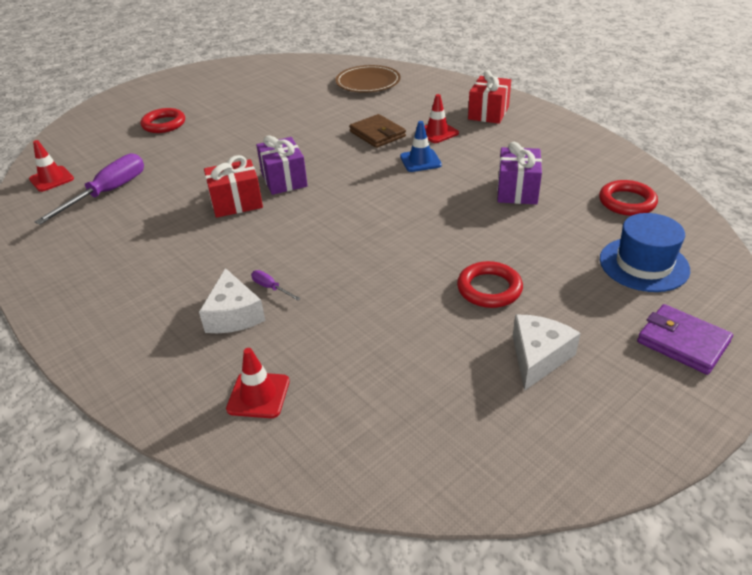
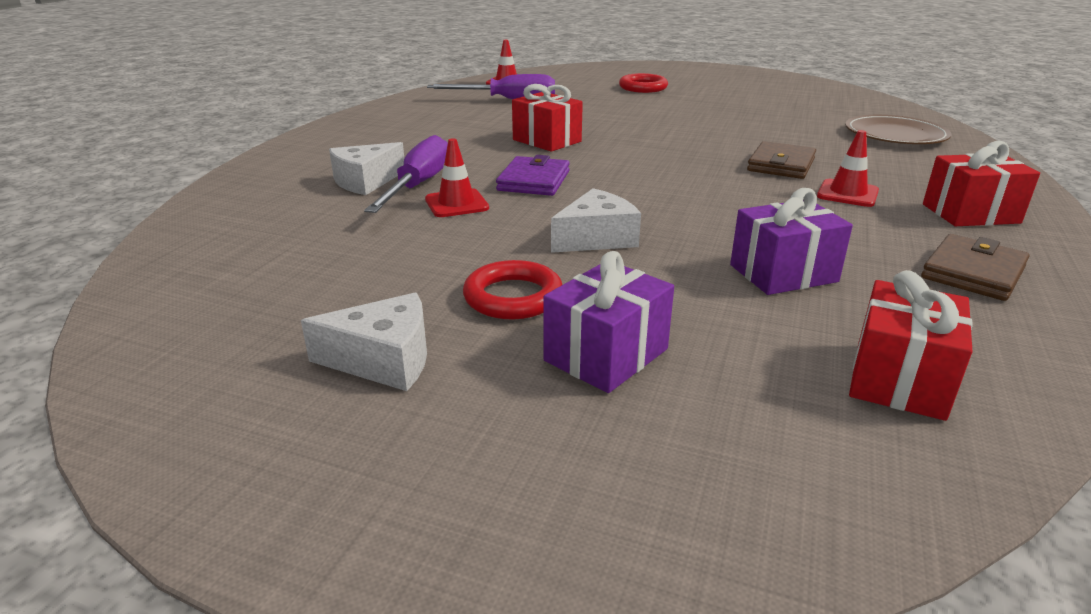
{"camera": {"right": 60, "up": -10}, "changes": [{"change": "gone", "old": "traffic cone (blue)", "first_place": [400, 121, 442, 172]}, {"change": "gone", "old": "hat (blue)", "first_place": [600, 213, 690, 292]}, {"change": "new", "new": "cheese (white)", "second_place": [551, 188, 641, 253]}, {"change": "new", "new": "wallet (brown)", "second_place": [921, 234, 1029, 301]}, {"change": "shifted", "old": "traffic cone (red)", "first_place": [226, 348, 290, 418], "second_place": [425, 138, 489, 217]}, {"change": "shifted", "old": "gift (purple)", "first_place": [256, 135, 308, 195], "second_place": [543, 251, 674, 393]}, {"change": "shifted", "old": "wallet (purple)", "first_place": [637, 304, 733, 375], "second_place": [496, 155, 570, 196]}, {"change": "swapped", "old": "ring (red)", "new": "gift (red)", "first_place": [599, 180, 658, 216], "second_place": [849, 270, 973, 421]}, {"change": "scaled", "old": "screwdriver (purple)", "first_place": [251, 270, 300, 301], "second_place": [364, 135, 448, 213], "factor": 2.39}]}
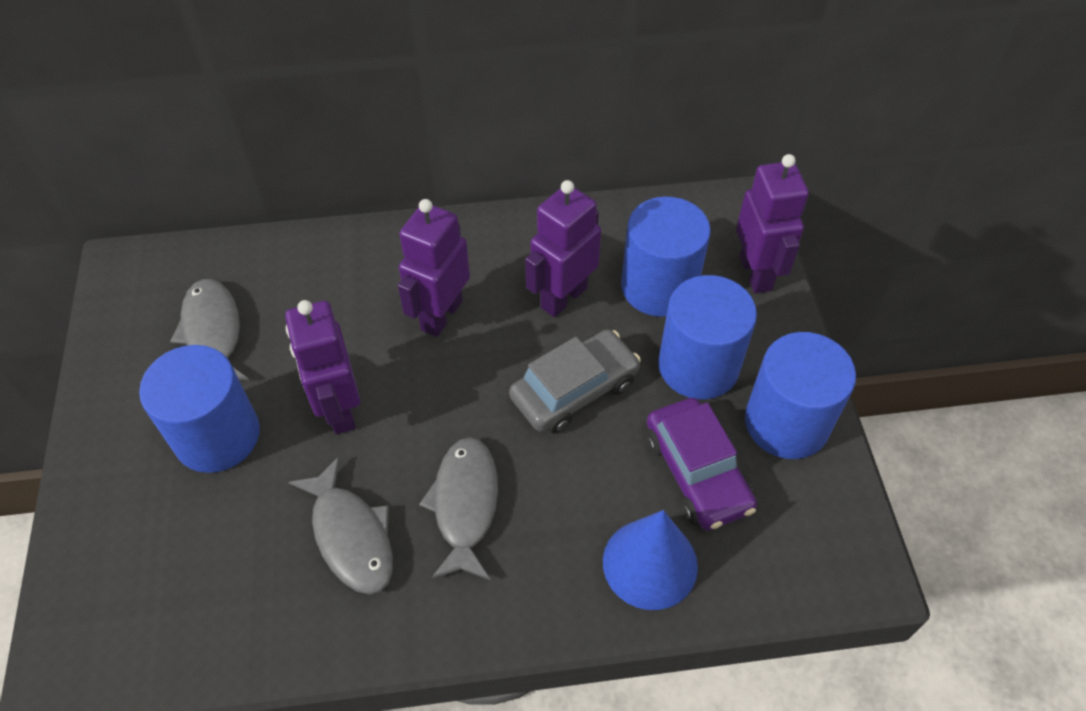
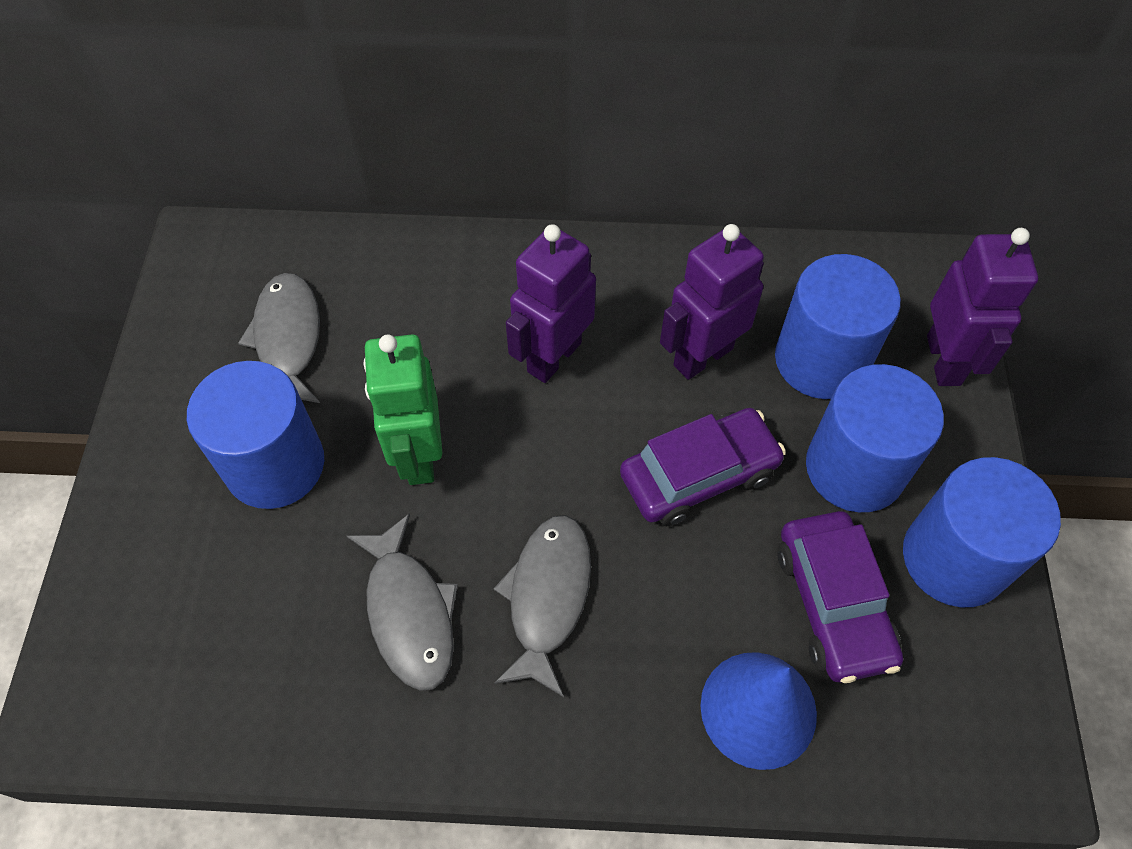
{"camera": {"right": 10, "up": 5}, "changes": [{"change": "repainted", "old": "robot (purple)", "new": "robot (green)", "first_place": [285, 300, 360, 434], "second_place": [363, 334, 442, 485]}, {"change": "repainted", "old": "car (grey)", "new": "car (purple)", "first_place": [509, 329, 641, 434], "second_place": [620, 408, 786, 526]}]}
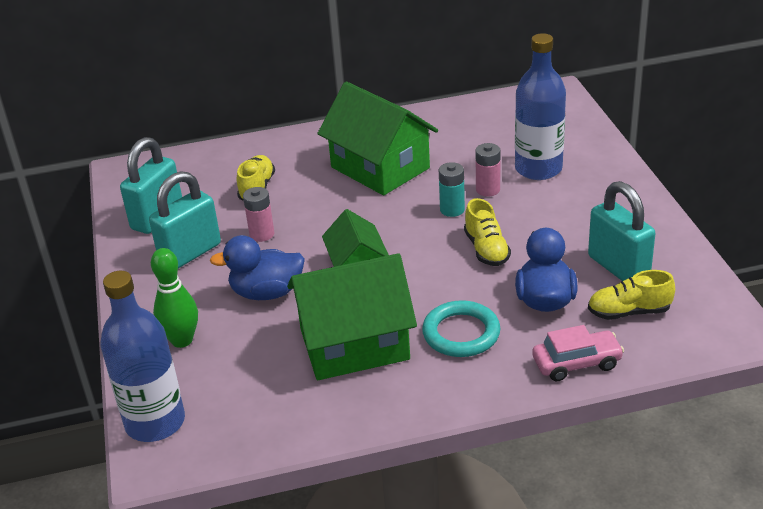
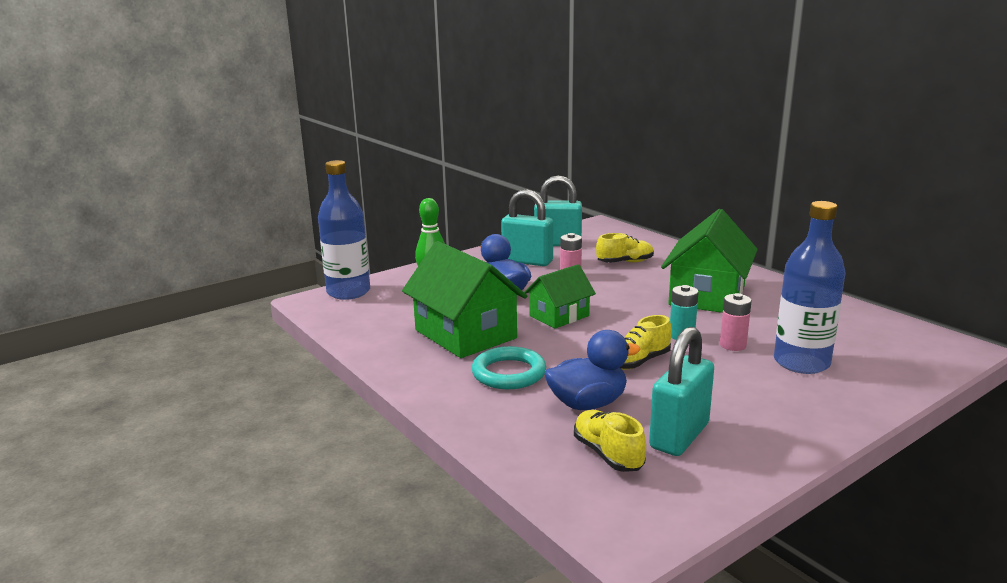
{"camera": {"right": 65, "up": -15}, "changes": [{"change": "gone", "old": "car (pink)", "first_place": [532, 325, 624, 381]}]}
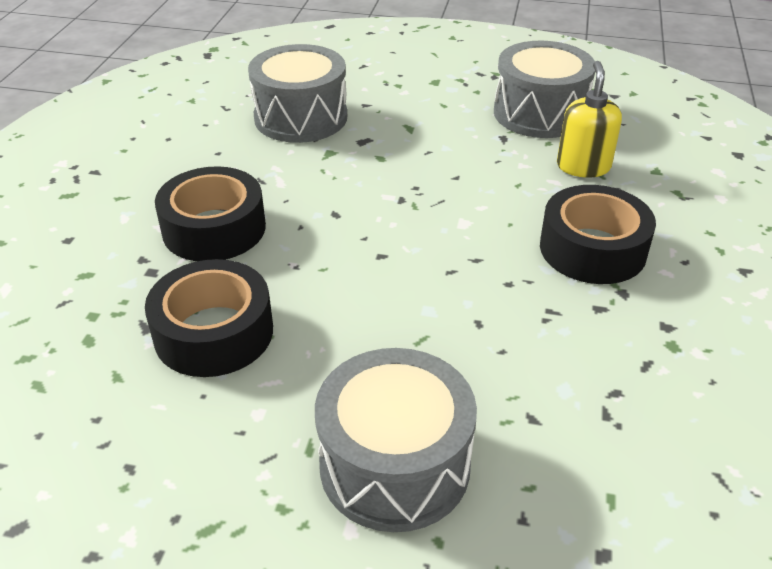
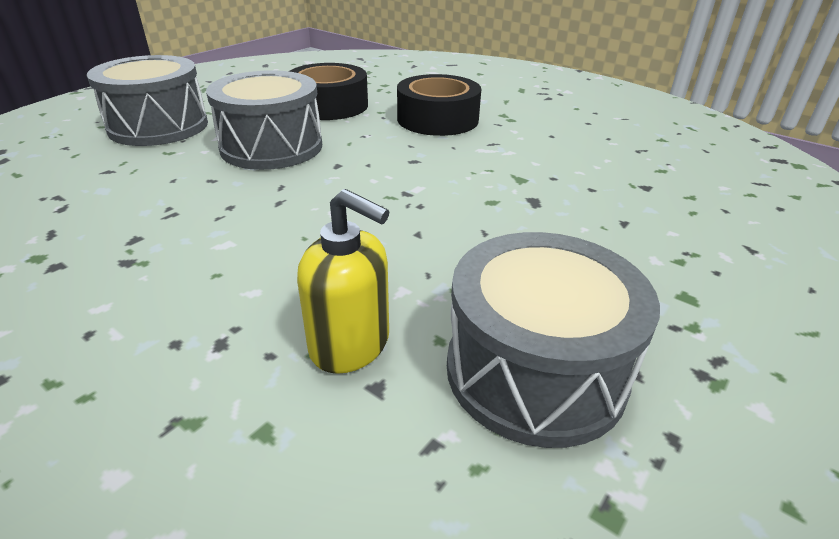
{"camera": {"right": 115, "up": -5}, "changes": [{"change": "gone", "old": "tape (black)", "first_place": [540, 185, 656, 284]}, {"change": "shifted", "old": "drum (grey)", "first_place": [248, 44, 347, 143], "second_place": [206, 70, 322, 170]}]}
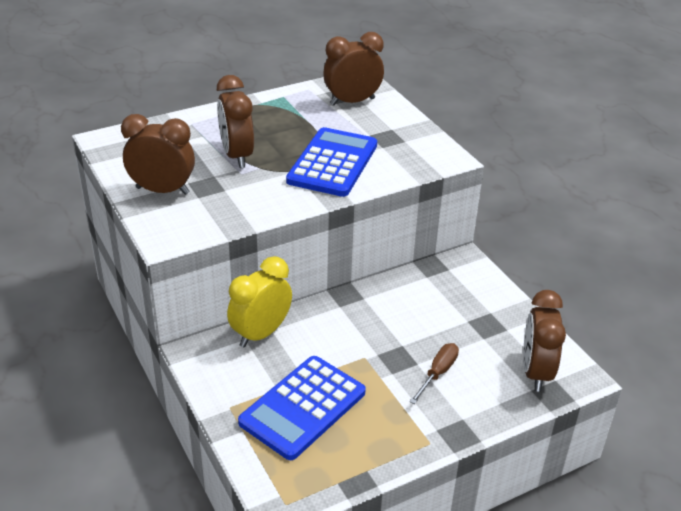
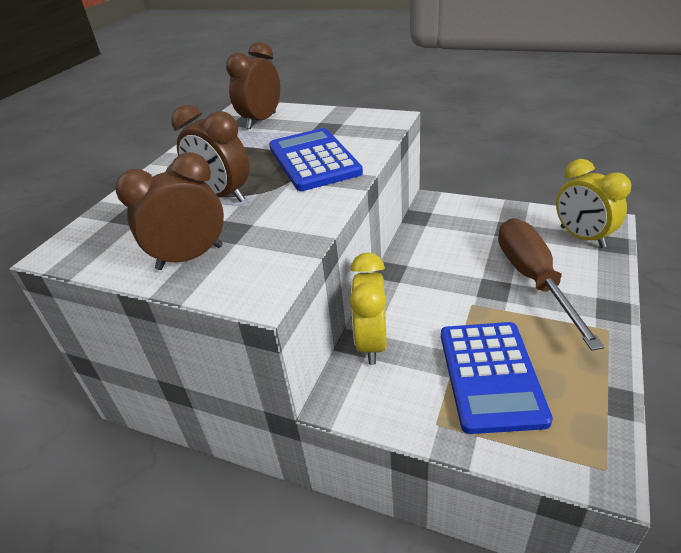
{"camera": {"right": -35, "up": 0}, "changes": [{"change": "repainted", "old": "clock (brown)", "new": "clock (yellow)", "first_place": [523, 290, 566, 392], "second_place": [556, 159, 631, 248]}, {"change": "scaled", "old": "screwdriver (brown)", "first_place": [409, 343, 459, 404], "second_place": [498, 218, 605, 351], "factor": 2.1}]}
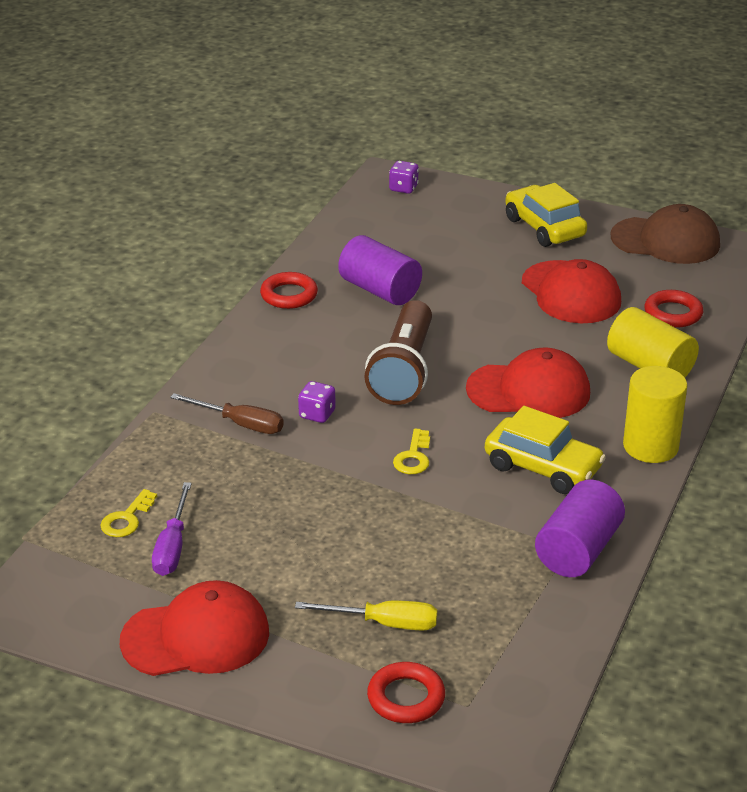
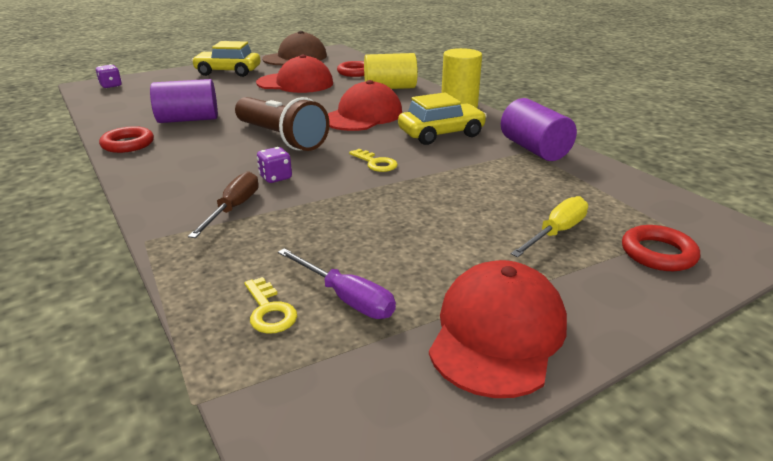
{"camera": {"right": -55, "up": -5}, "changes": [{"change": "rotated", "old": "screwdriver (brown)", "first_place": [170, 393, 284, 434], "second_place": [188, 171, 259, 238], "degrees": -45}]}
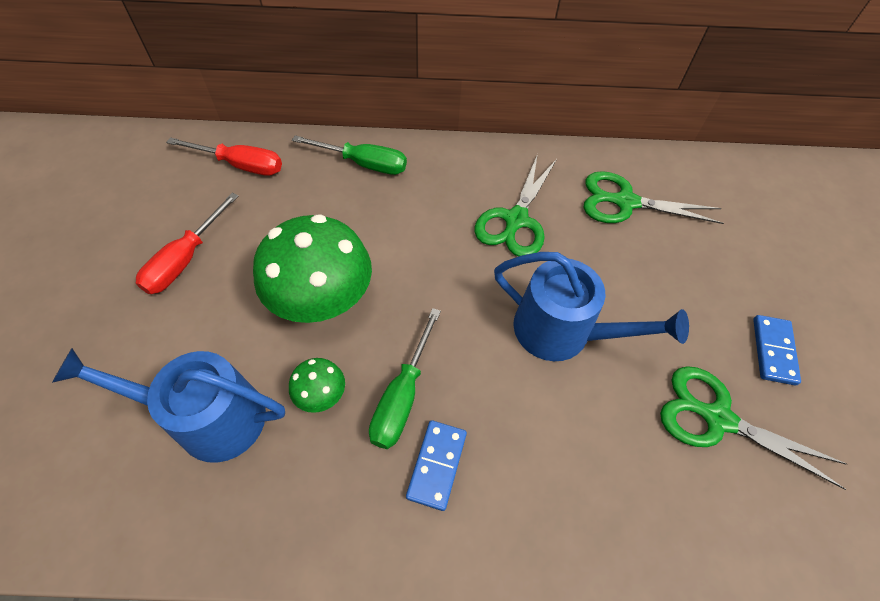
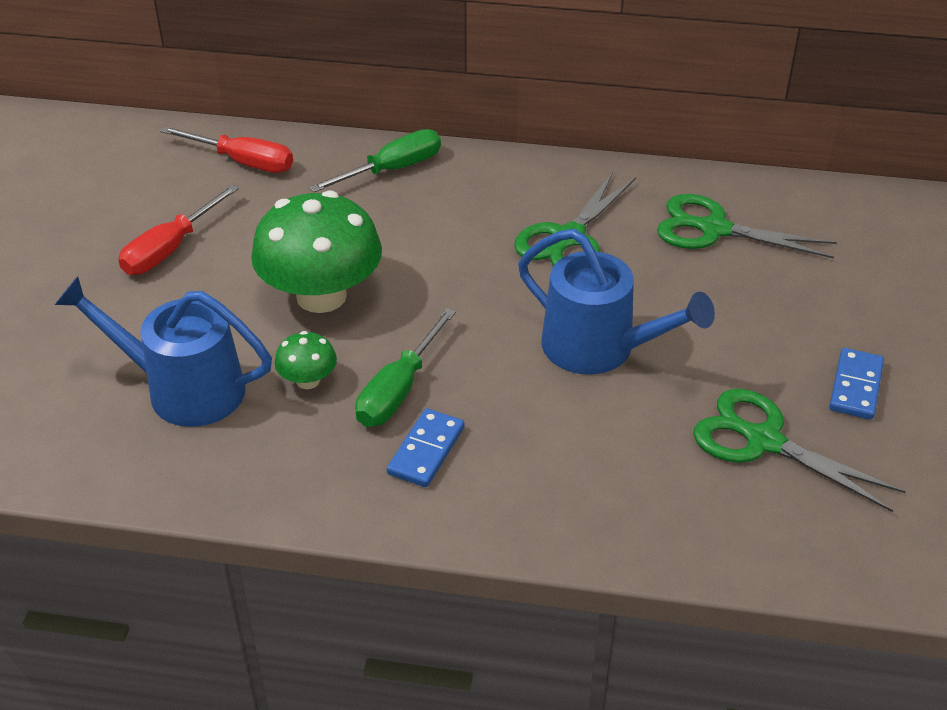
{"camera": {"right": 10, "up": -15}, "changes": [{"change": "rotated", "old": "screwdriver (green)", "first_place": [292, 135, 407, 175], "second_place": [309, 129, 441, 192], "degrees": -60}]}
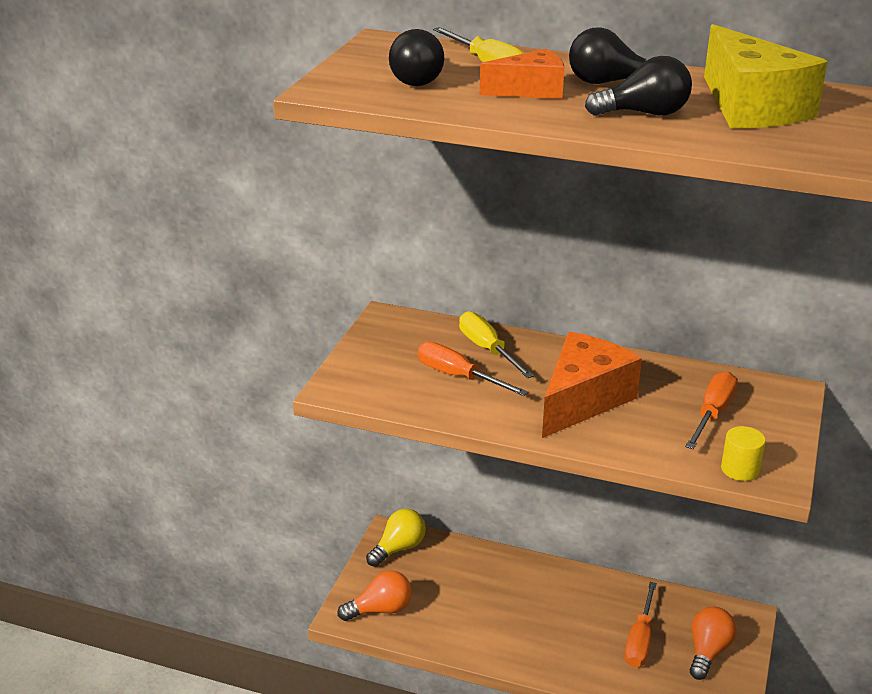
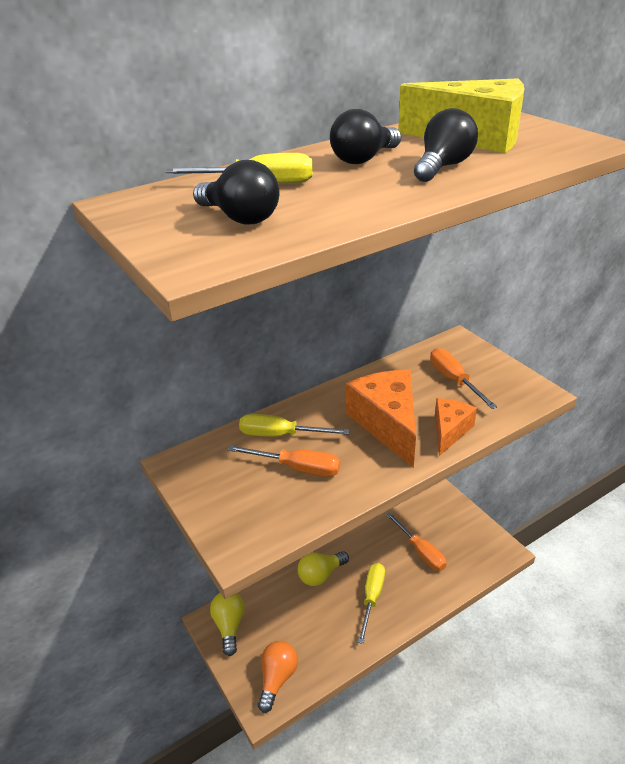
{"camera": {"right": -50, "up": 5}, "changes": [{"change": "gone", "old": "light bulb (orange)", "first_place": [690, 607, 737, 680]}, {"change": "gone", "old": "cylinder (yellow)", "first_place": [721, 426, 766, 481]}, {"change": "new", "new": "light bulb (yellow)", "second_place": [298, 551, 349, 586]}, {"change": "new", "new": "screwdriver (yellow)", "second_place": [358, 563, 385, 644]}, {"change": "shifted", "old": "cheese (orange)", "first_place": [480, 49, 564, 99], "second_place": [435, 398, 477, 456]}, {"change": "rotated", "old": "screwdriver (orange)", "first_place": [418, 342, 528, 396], "second_place": [227, 445, 340, 477], "degrees": -150}]}
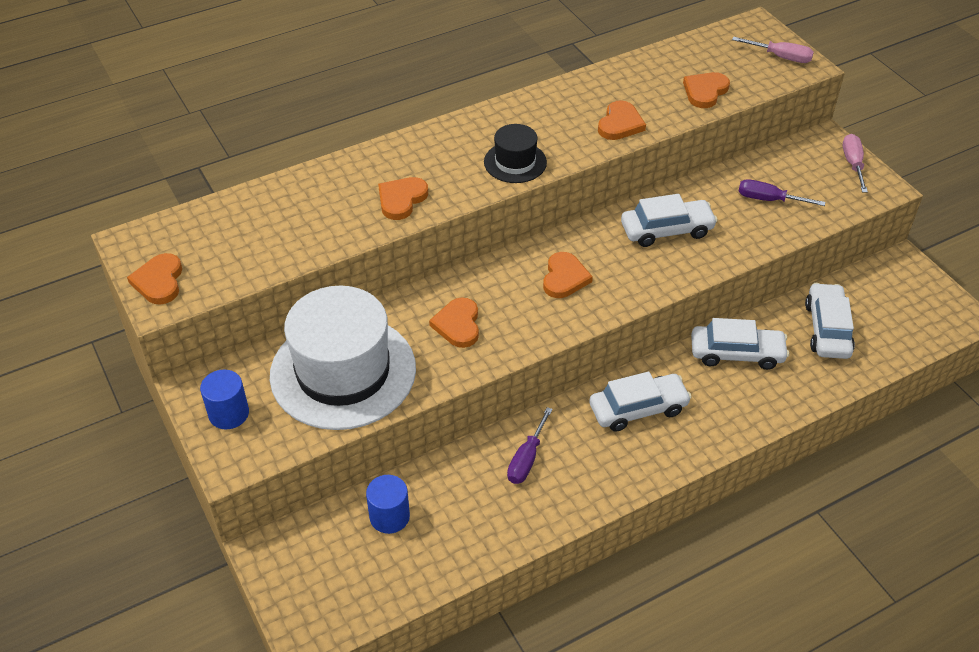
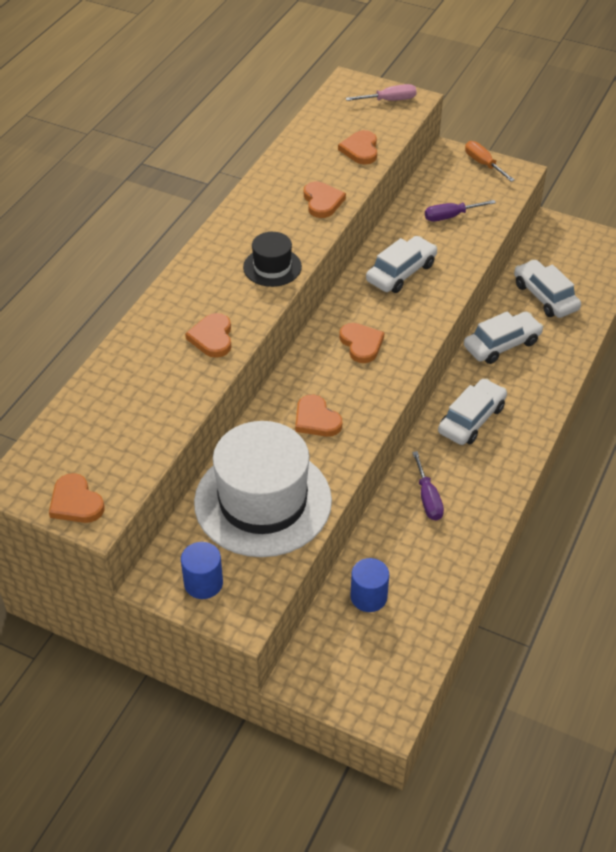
{"camera": {"right": -35, "up": 0}, "changes": [{"change": "repainted", "old": "screwdriver (pink)", "new": "screwdriver (orange)", "first_place": [843, 134, 868, 193], "second_place": [465, 141, 515, 182]}]}
